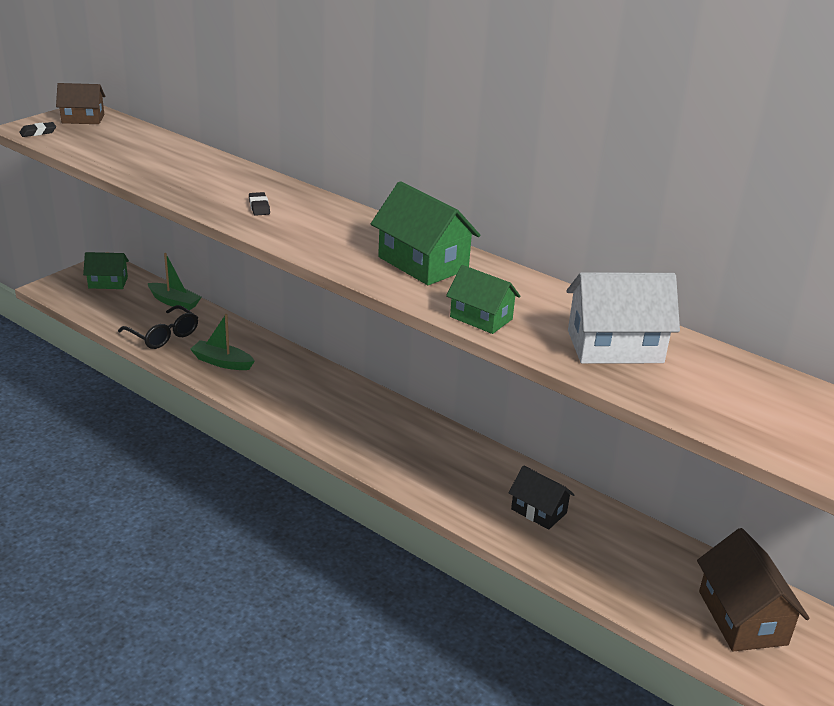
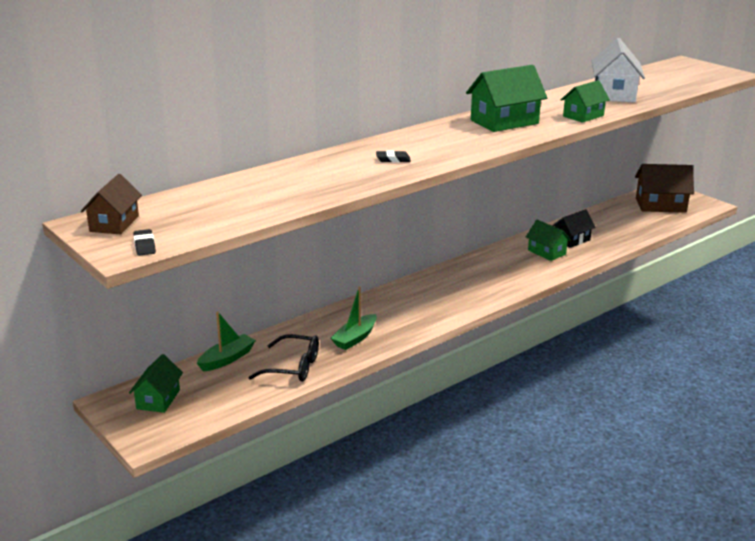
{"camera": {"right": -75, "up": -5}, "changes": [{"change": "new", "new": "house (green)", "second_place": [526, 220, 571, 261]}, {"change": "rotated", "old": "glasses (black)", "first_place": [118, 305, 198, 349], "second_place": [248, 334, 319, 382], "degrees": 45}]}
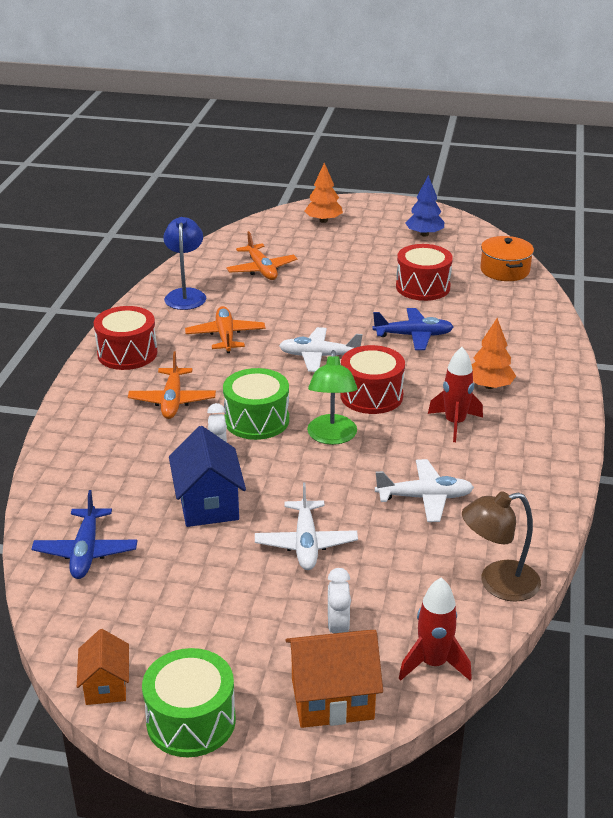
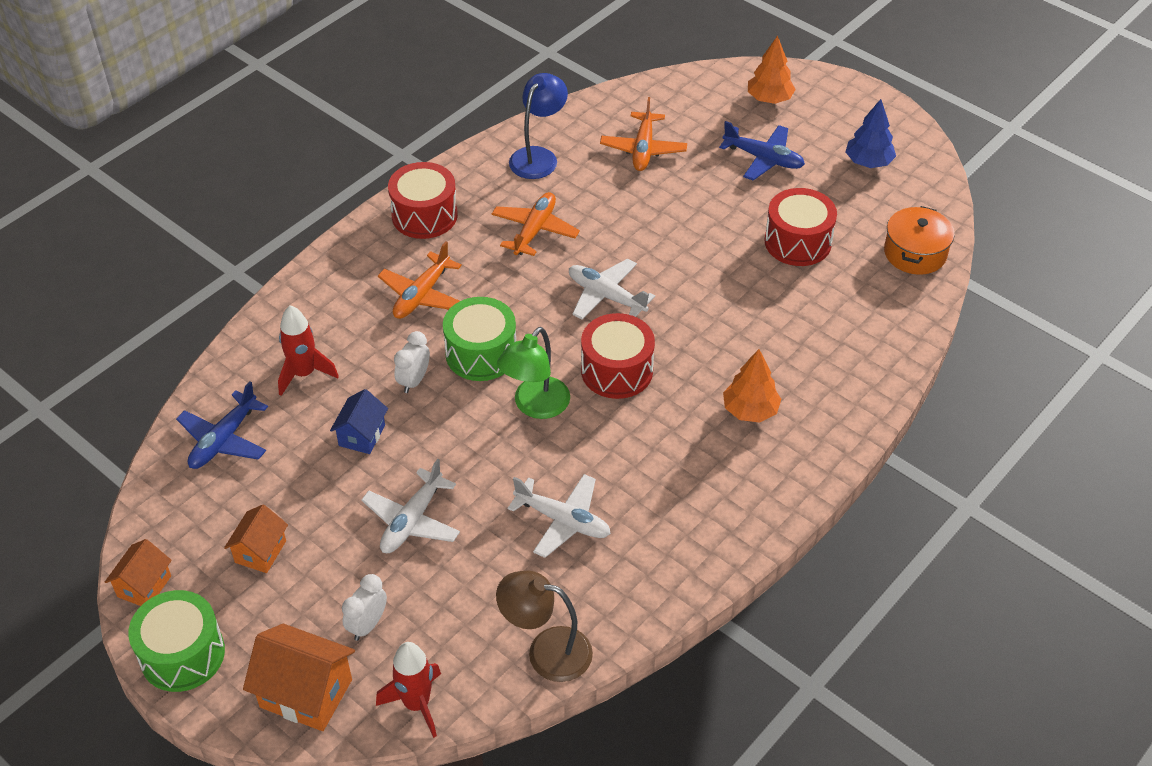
{"camera": {"right": 30, "up": 15}, "changes": [{"change": "new", "new": "house (orange)", "second_place": [224, 505, 288, 573]}, {"change": "shifted", "old": "plane (blue)", "first_place": [373, 308, 453, 350], "second_place": [719, 121, 805, 181]}, {"change": "shifted", "old": "rocket (red)", "first_place": [428, 347, 483, 442], "second_place": [278, 305, 339, 396]}, {"change": "scaled", "old": "house (blue)", "first_place": [169, 426, 246, 527], "second_place": [330, 389, 388, 454], "factor": 0.62}]}
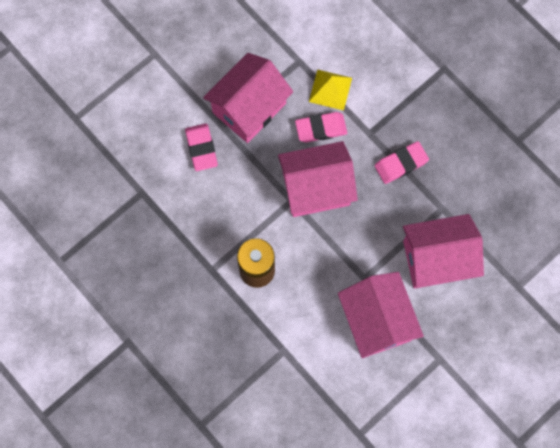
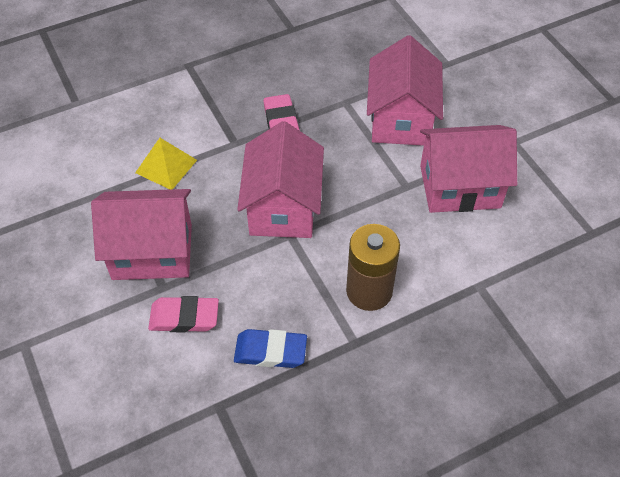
{"camera": {"right": -75, "up": -20}, "changes": [{"change": "gone", "old": "eraser (pink)", "first_place": [295, 112, 347, 142]}, {"change": "new", "new": "eraser (blue)", "second_place": [234, 329, 307, 368]}, {"change": "rotated", "old": "house (pink)", "first_place": [203, 53, 293, 143], "second_place": [91, 189, 192, 280], "degrees": -60}]}
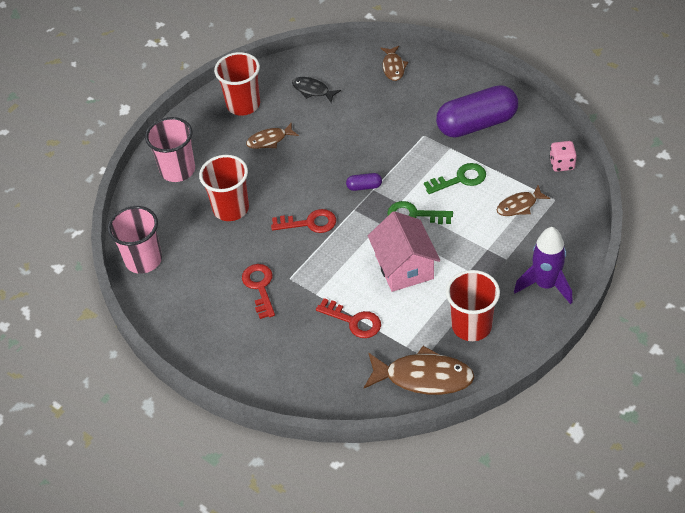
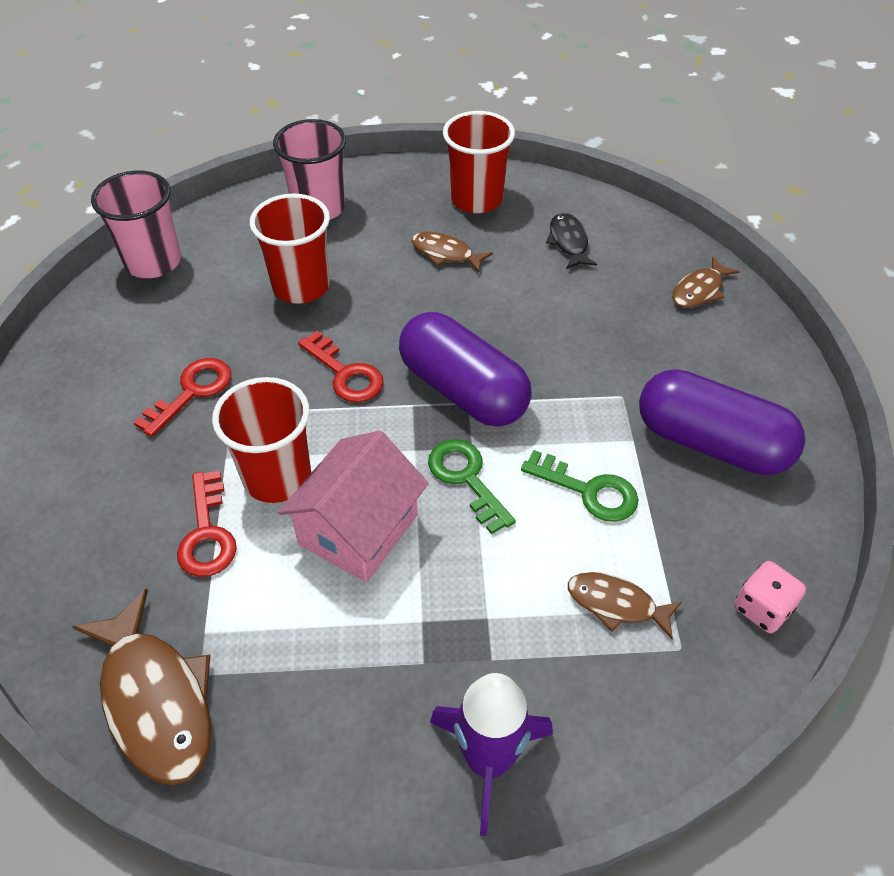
{"camera": {"right": 45, "up": 0}, "changes": [{"change": "shifted", "old": "cup (red)", "first_place": [446, 270, 500, 341], "second_place": [212, 377, 311, 503]}, {"change": "scaled", "old": "capsule (purple)", "first_place": [346, 173, 382, 191], "second_place": [399, 312, 532, 427], "factor": 2.46}]}
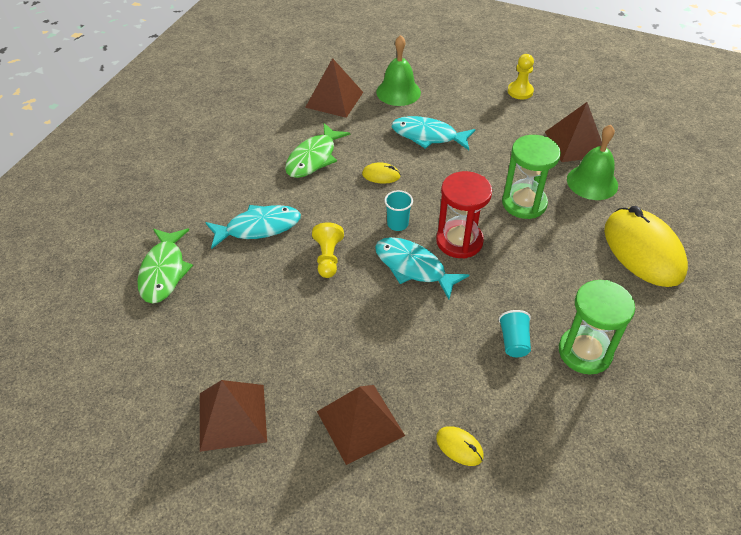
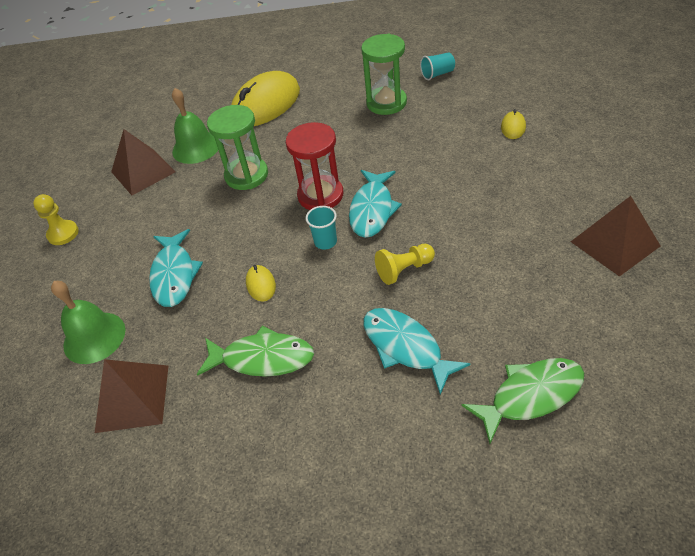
{"camera": {"right": -110, "up": 0}, "changes": [{"change": "gone", "old": "pyramid (brown)", "first_place": [317, 385, 405, 465]}, {"change": "shifted", "old": "cup (turquoise)", "first_place": [498, 310, 531, 357], "second_place": [420, 53, 455, 80]}]}
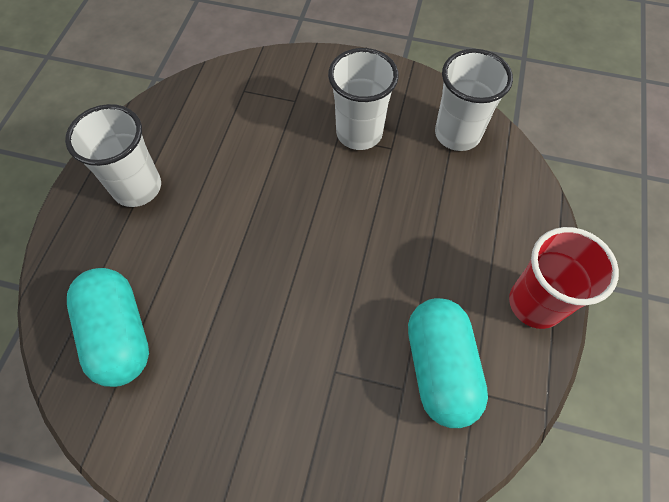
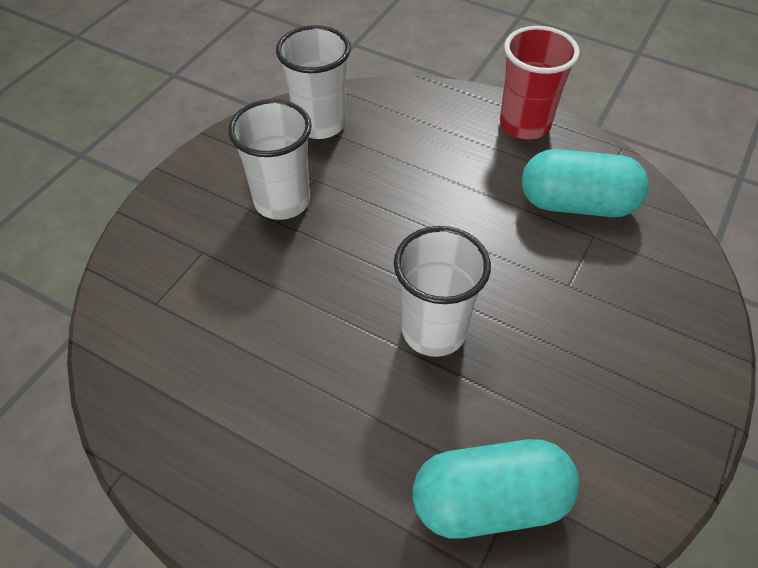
{"camera": {"right": -75, "up": -10}, "changes": [{"change": "shifted", "old": "cup (white)", "first_place": [65, 104, 161, 207], "second_place": [394, 226, 491, 357]}]}
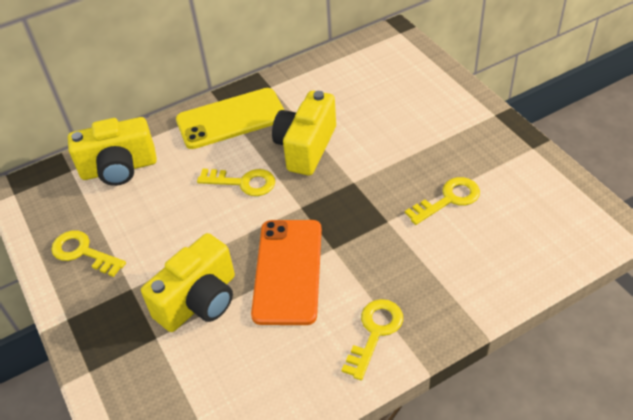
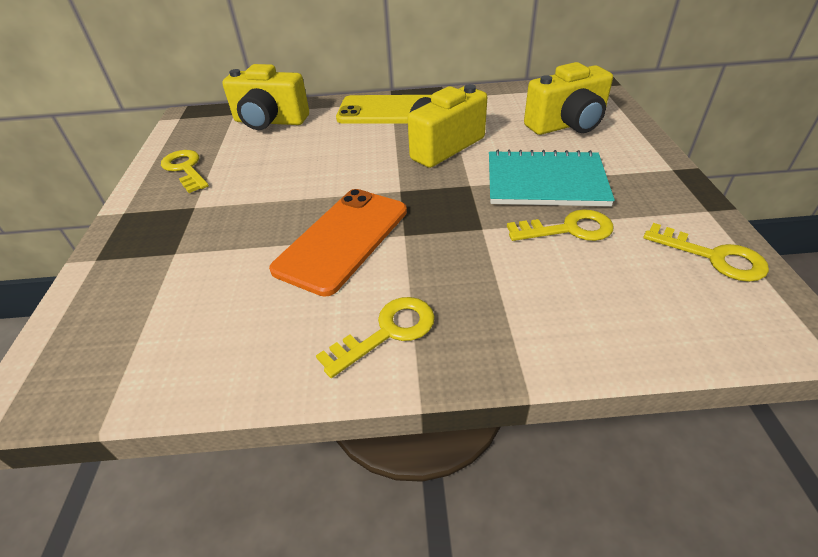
{"camera": {"right": 25, "up": -5}, "changes": [{"change": "new", "new": "notebook (turquoise)", "second_place": [489, 150, 615, 206]}, {"change": "shifted", "old": "camera (yellow)", "first_place": [141, 233, 235, 332], "second_place": [524, 62, 613, 135]}, {"change": "shifted", "old": "key (yellow)", "first_place": [197, 169, 275, 196], "second_place": [643, 223, 769, 282]}]}
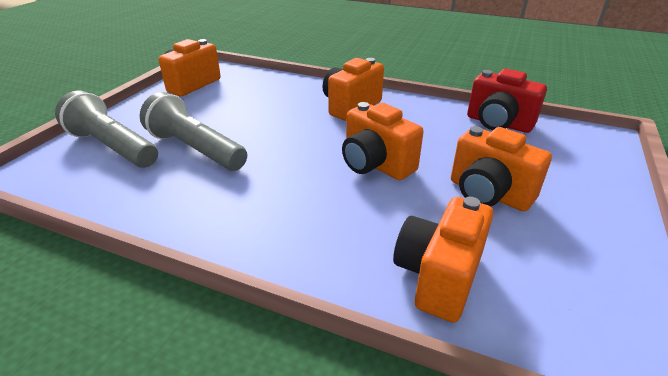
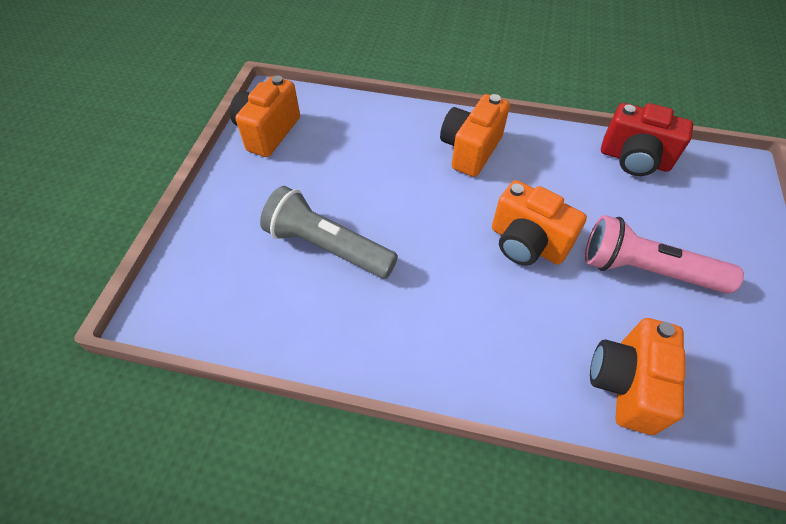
{"camera": {"right": -10, "up": 20}, "changes": [{"change": "gone", "old": "flashlight (grey)", "first_place": [55, 91, 158, 168]}, {"change": "swapped", "old": "camera (orange)", "new": "flashlight (pink)", "first_place": [451, 126, 552, 211], "second_place": [585, 215, 744, 294]}]}
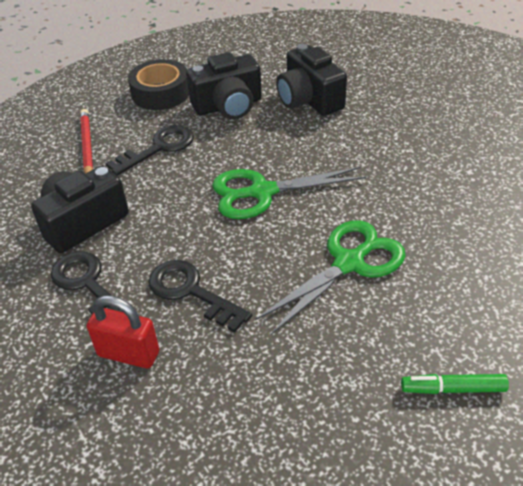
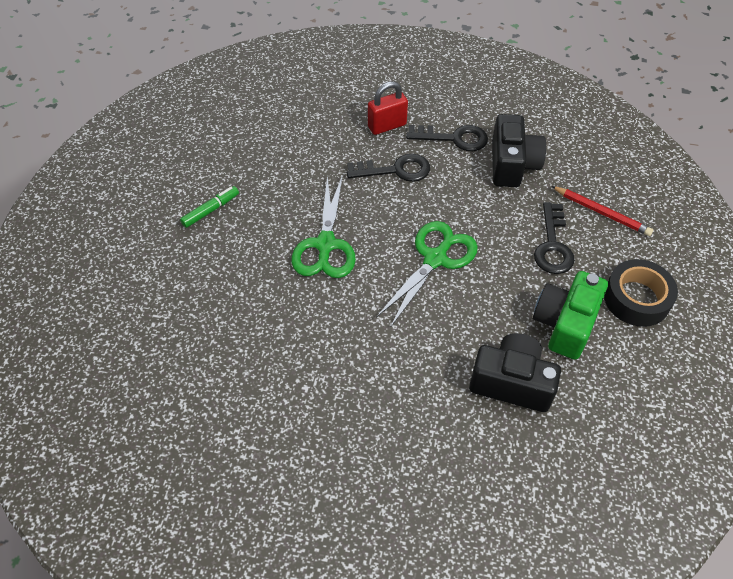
{"camera": {"right": 135, "up": 10}, "changes": [{"change": "repainted", "old": "camera (black)", "new": "camera (green)", "first_place": [186, 52, 262, 119], "second_place": [533, 271, 608, 360]}]}
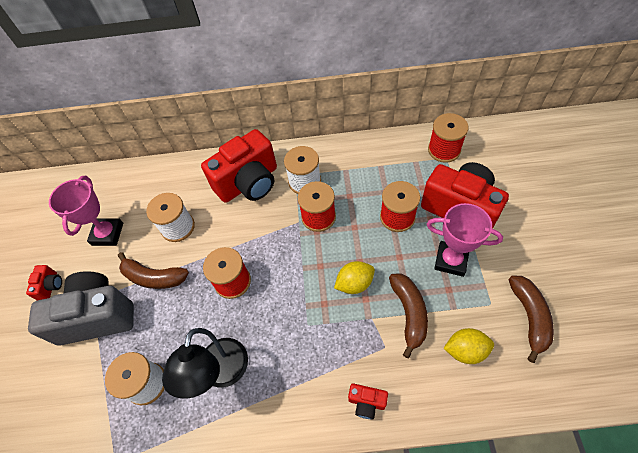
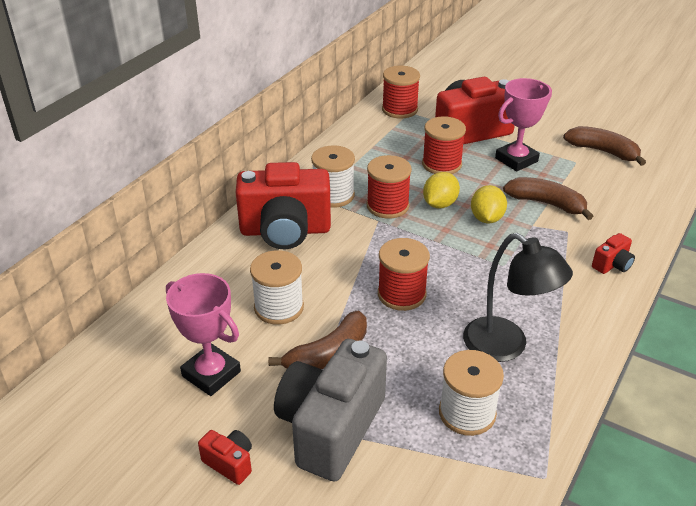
{"camera": {"right": -60, "up": -20}, "changes": [{"change": "shifted", "old": "lemon (yellow)", "first_place": [443, 328, 494, 364], "second_place": [423, 172, 460, 209]}, {"change": "rotated", "old": "camera (red)", "first_place": [201, 129, 277, 203], "second_place": [235, 162, 331, 249], "degrees": 90}]}
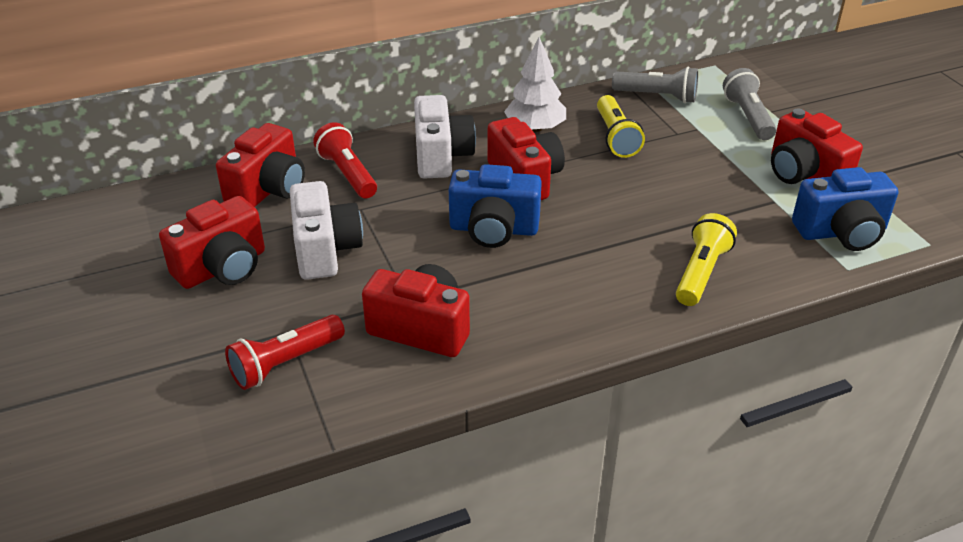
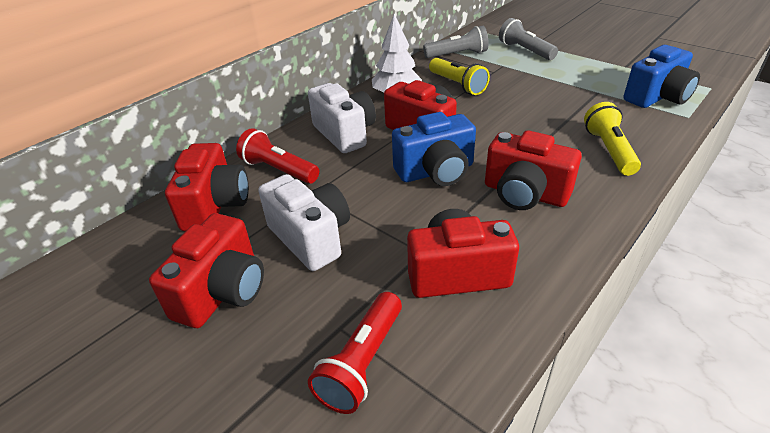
{"camera": {"right": -25, "up": 0}, "changes": [{"change": "shifted", "old": "camera (red)", "first_place": [771, 109, 863, 184], "second_place": [485, 130, 582, 210]}]}
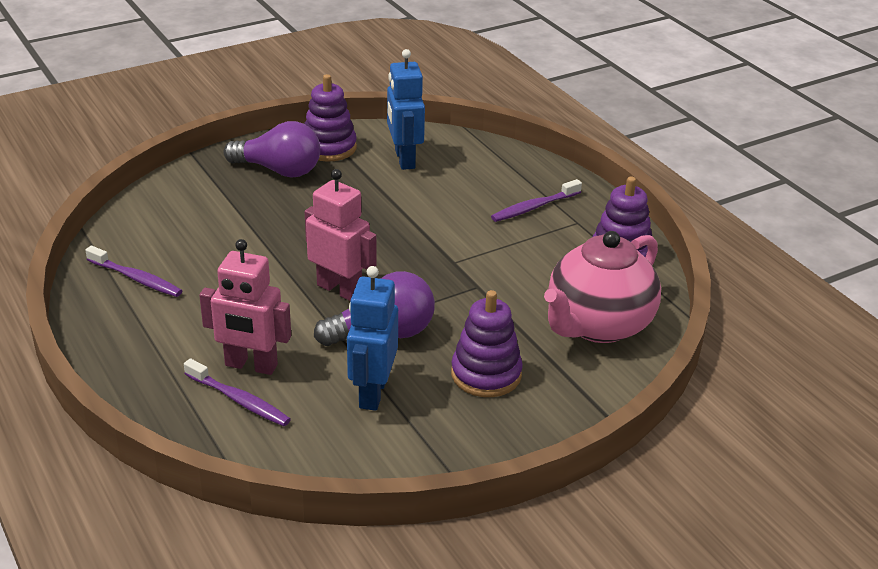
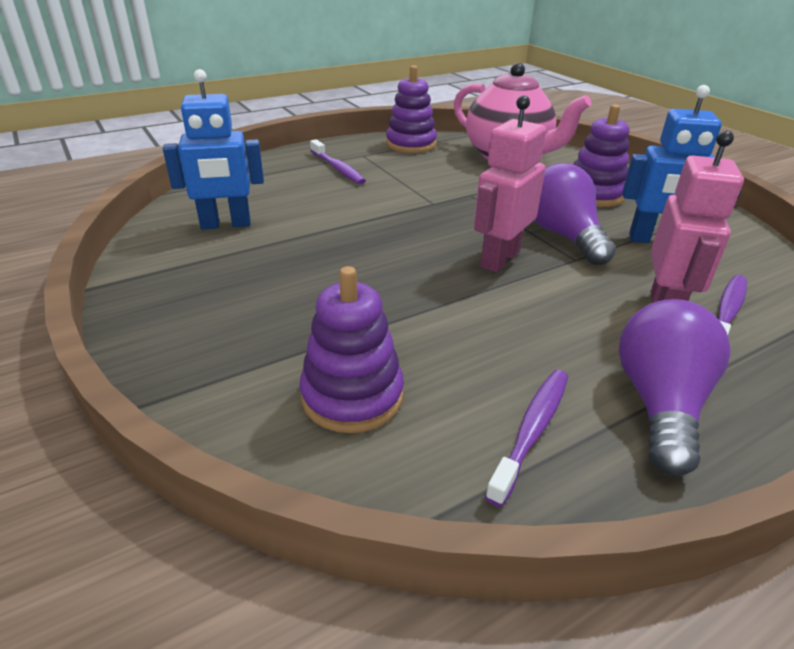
{"camera": {"right": -90, "up": 0}, "changes": [{"change": "shifted", "old": "light bulb (purple)", "first_place": [224, 121, 320, 177], "second_place": [619, 299, 730, 476]}, {"change": "shifted", "old": "stacking toy (purple)", "first_place": [304, 74, 357, 162], "second_place": [299, 266, 404, 433]}]}
